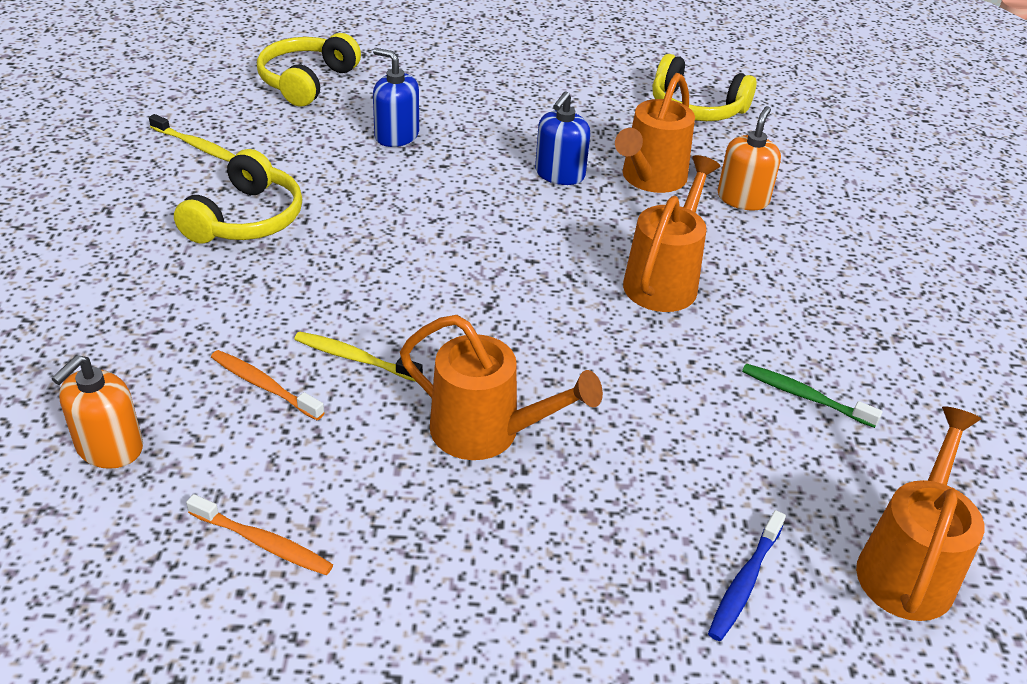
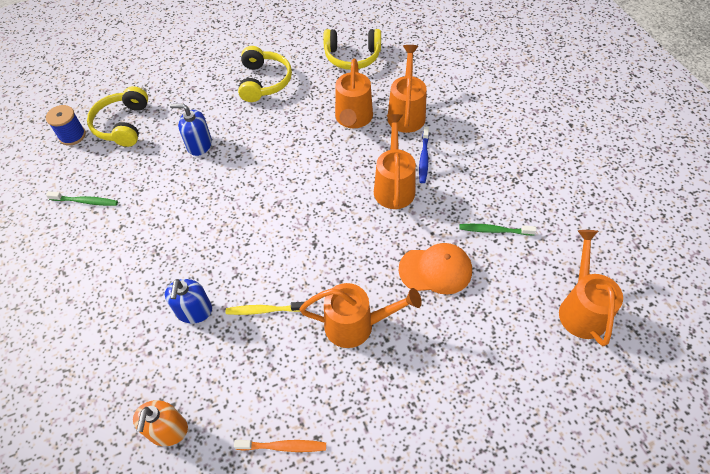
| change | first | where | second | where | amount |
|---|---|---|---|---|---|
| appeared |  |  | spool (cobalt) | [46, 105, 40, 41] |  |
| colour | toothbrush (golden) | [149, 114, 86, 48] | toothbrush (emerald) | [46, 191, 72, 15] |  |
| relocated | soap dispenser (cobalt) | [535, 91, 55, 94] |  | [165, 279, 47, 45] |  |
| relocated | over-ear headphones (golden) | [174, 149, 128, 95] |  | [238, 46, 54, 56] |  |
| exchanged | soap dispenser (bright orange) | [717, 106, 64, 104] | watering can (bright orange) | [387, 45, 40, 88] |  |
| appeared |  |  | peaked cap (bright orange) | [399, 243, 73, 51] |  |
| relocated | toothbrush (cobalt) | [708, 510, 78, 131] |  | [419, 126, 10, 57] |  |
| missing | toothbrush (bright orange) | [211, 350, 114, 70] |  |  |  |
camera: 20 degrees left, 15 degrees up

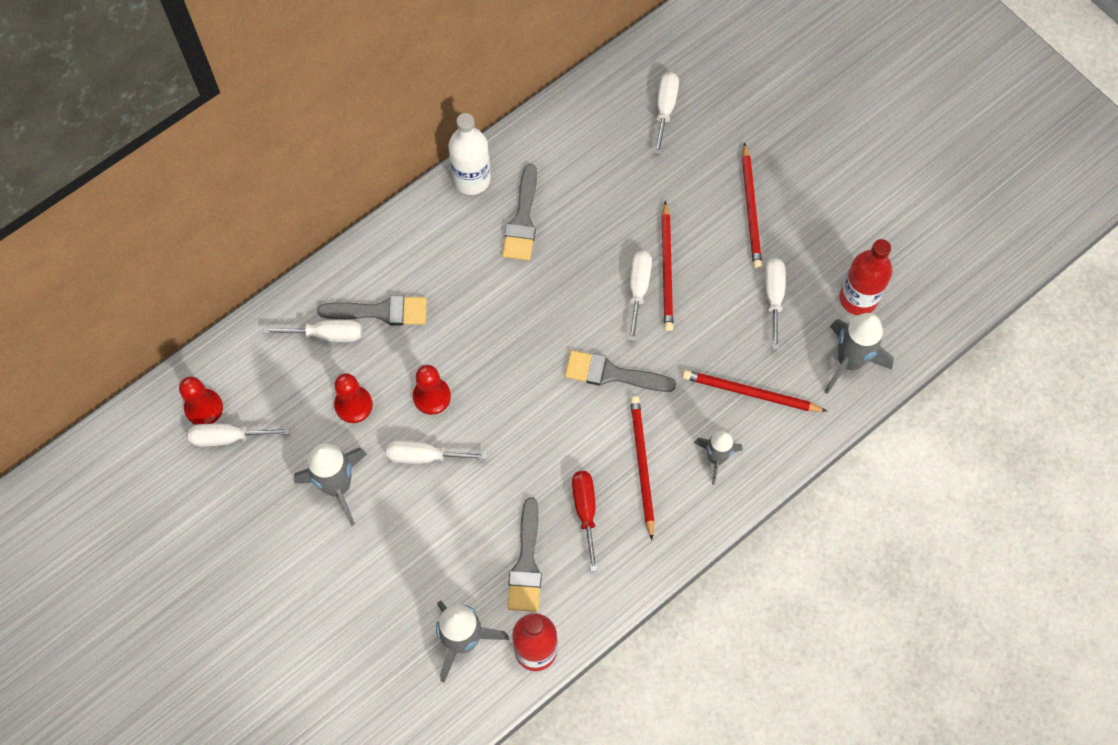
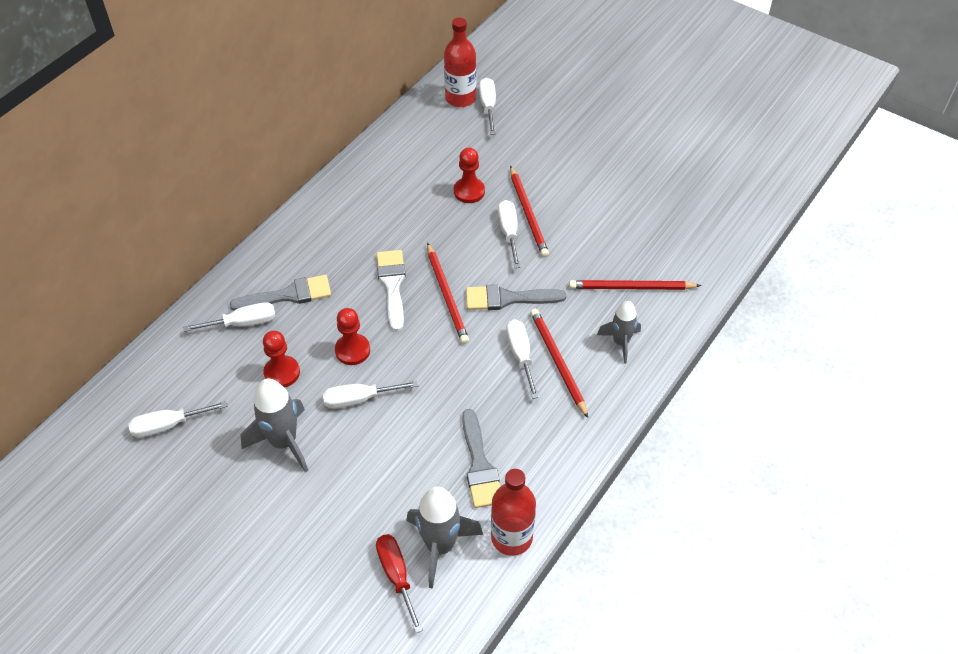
| change | first | where | second | where | amount |
|---|---|---|---|---|---|
| relocated | flat screwdriver (red) | [572, 471, 26, 101] |  | [376, 534, 47, 99] |  |
| appeared |  |  | paintbrush (pure white) | [377, 250, 29, 82] |  |
| relocated | wooden pencil (red) | [742, 142, 20, 127] |  | [427, 243, 42, 101] |  |
| relocated | bottle (red) | [839, 239, 53, 76] |  | [444, 18, 32, 89] |  |
| relocated | chess pawn (red) | [179, 376, 44, 49] |  | [454, 148, 31, 55] |  |
| relocated | flat screwdriver (pure white) | [765, 258, 21, 92] |  | [506, 319, 33, 80] |  |
| missing | bottle (pure white) | [449, 113, 42, 82] |  |  |  |
| missing | paintbrush (ash-grey) | [502, 164, 35, 96] |  |  |  |
| missing | toy rocket (ash-grey) | [824, 313, 70, 81] |  |  |  |
camera: 15 degrees left, 15 degrees down

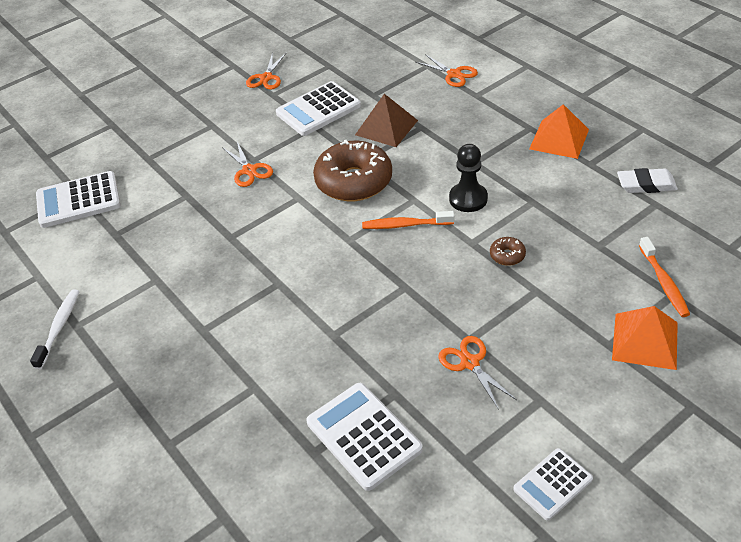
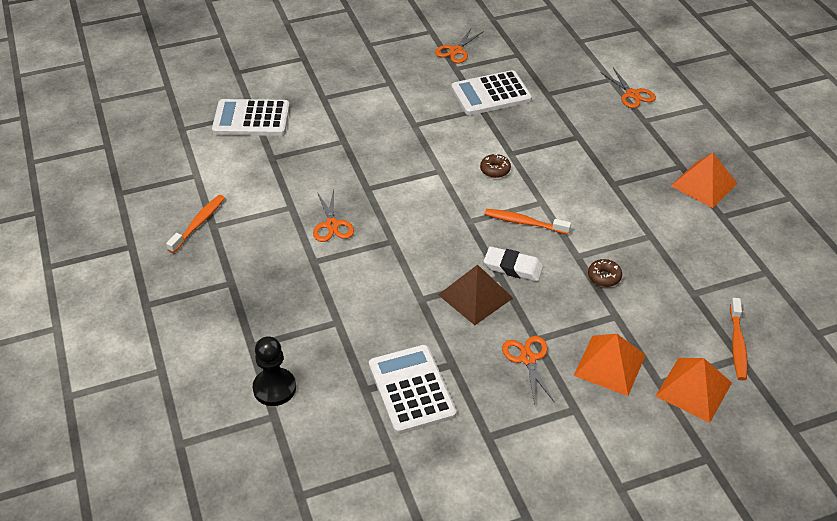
| change | first | where | second | where | amount |
|---|---|---|---|---|---|
| colour | toothbrush (pure white) | [30, 289, 50, 80] | toothbrush (bright orange) | [166, 195, 59, 58] |  |
| relocated | chess pawn (ebony) | [449, 144, 39, 68] |  | [253, 336, 43, 70] |  |
| relocated | scissors (bright orange) | [222, 142, 51, 45] |  | [313, 190, 41, 52] |  |
| relocated | pyramid (russet) | [355, 94, 63, 53] |  | [438, 264, 75, 61] |  |
| size | doughnut (russet) | [313, 140, 79, 61] |  | [480, 154, 31, 24] | x0.41 |
| relocated | pencil eraser (pure white) | [617, 168, 61, 25] |  | [484, 246, 59, 35] |  |
| appeared |  |  | pyramid (bright orange) | [573, 334, 72, 62] |  |
| missing | pocket calculator (pure white) | [513, 448, 80, 73] |  |  |  |
camera: 15 degrees right, 0 degrees up

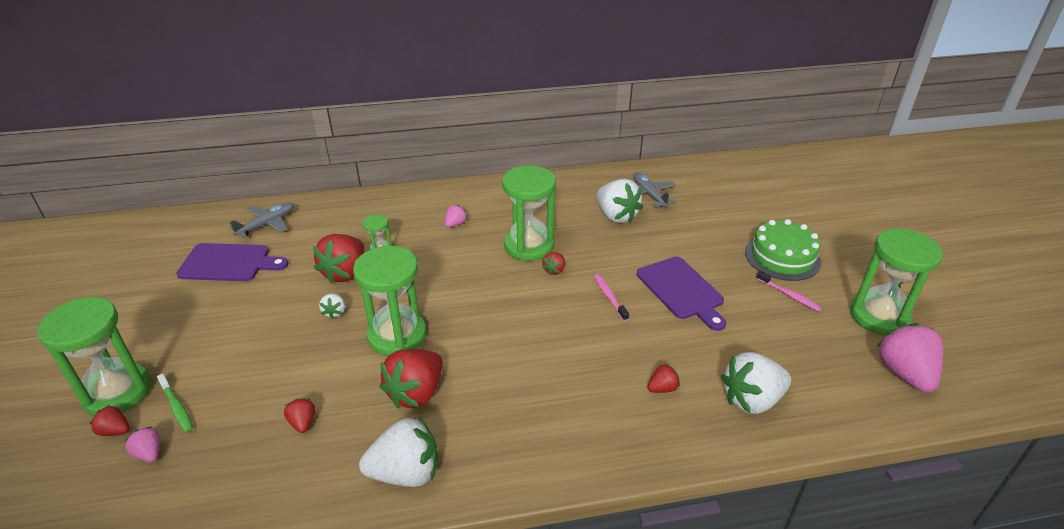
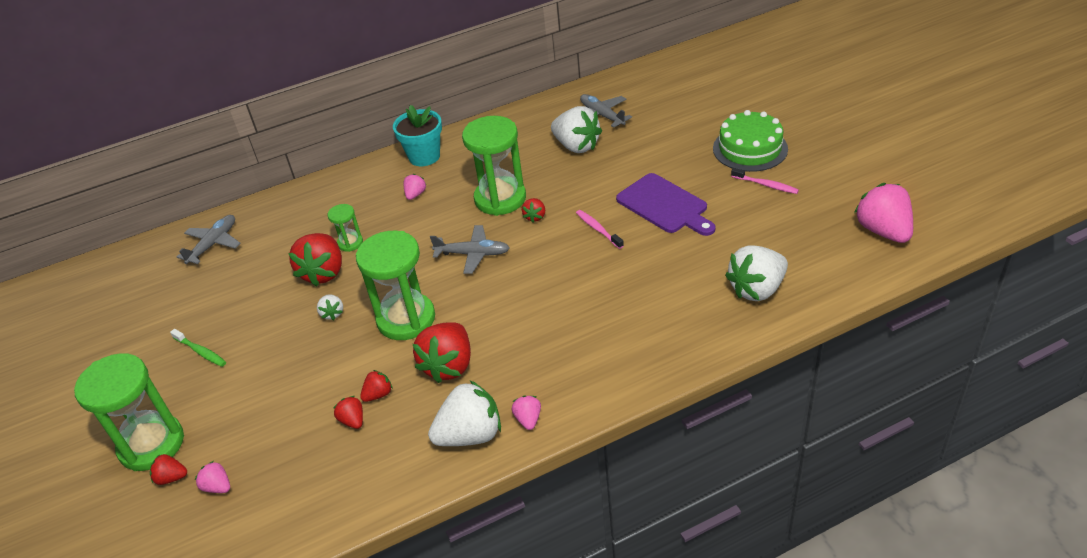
| change | first | where | second | where | amount |
|---|---|---|---|---|---|
| relocated | toothbrush (emerald) | [157, 374, 36, 59] |  | [170, 329, 56, 38] |  |
| relocated | berry (red) | [647, 364, 33, 29] |  | [360, 370, 33, 32] |  |
| appeared |  |  | plant pot (turquoise) | [393, 105, 49, 61] |  |
| appeared |  |  | toy plane (ash-grey) | [430, 225, 80, 49] |  |
| appeared |  |  | berry (rosy) | [512, 395, 29, 35] |  |
| missing | chopping board (purple) | [176, 243, 112, 38] |  |  |  |
| missing | sand timer (emerald) | [850, 228, 93, 108] |  |  |  |
camera: 10 degrees left, 5 degrees up

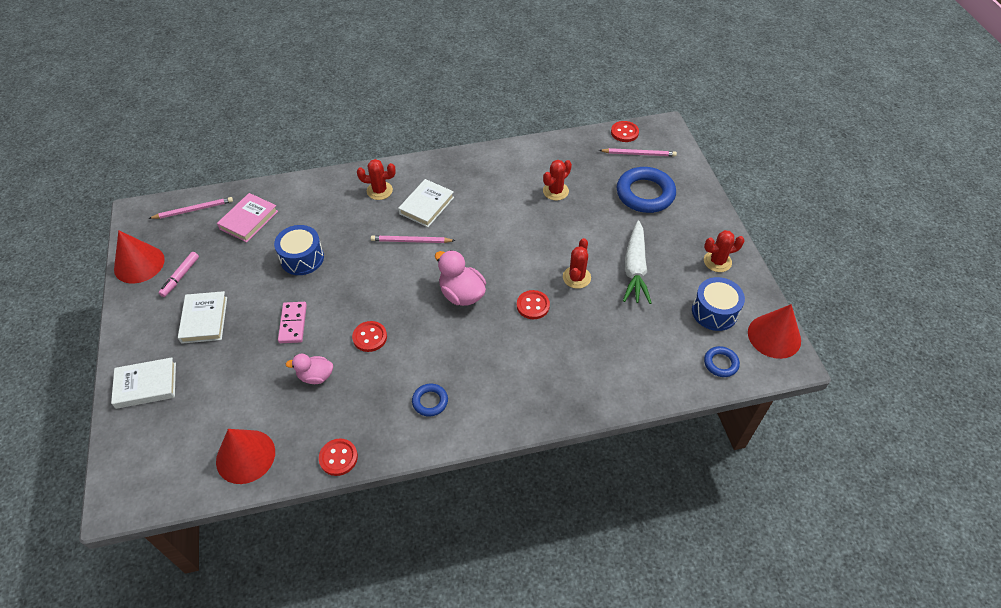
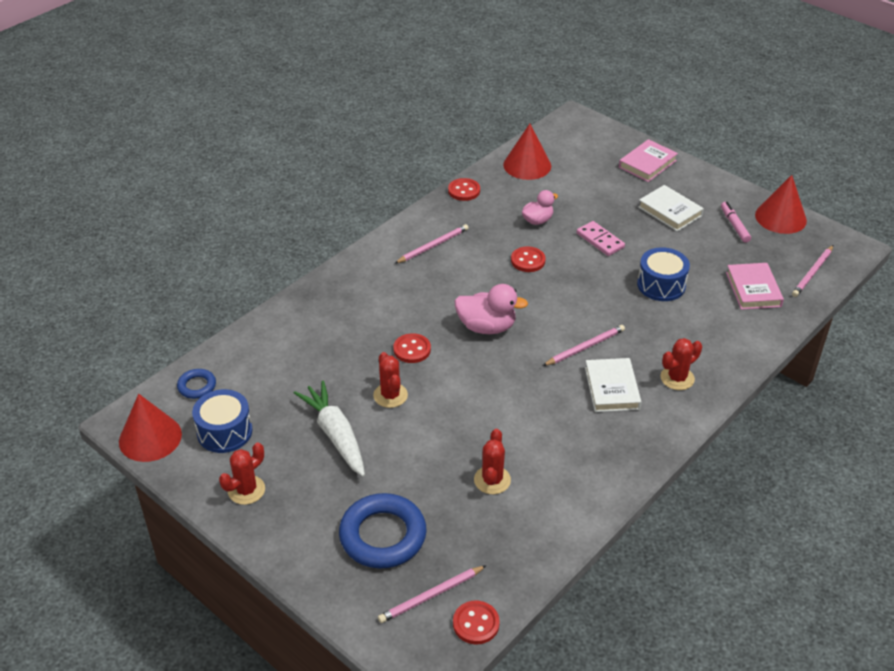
| change | first | where | second | where | amount |
|---|---|---|---|---|---|
| exchanged | ring (cobalt) | [412, 384, 36, 33] | wooden pencil (rosy) | [394, 224, 75, 40] |  |
| colour | hardback (pure white) | [111, 358, 65, 51] | hardback (rosy) | [619, 139, 59, 43] |  |
camera: 145 degrees right, 10 degrees down

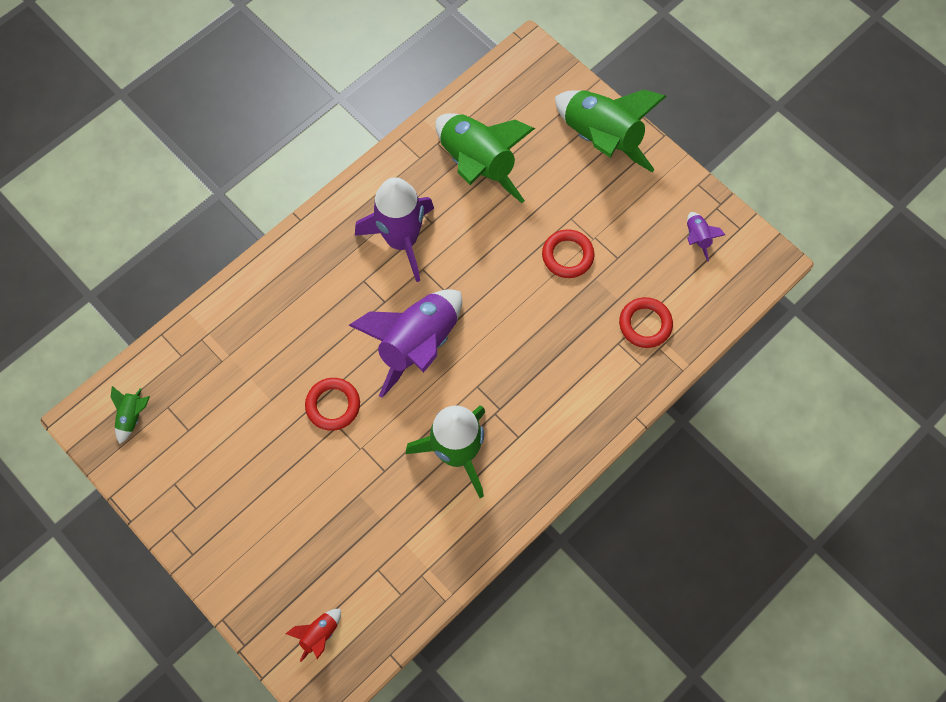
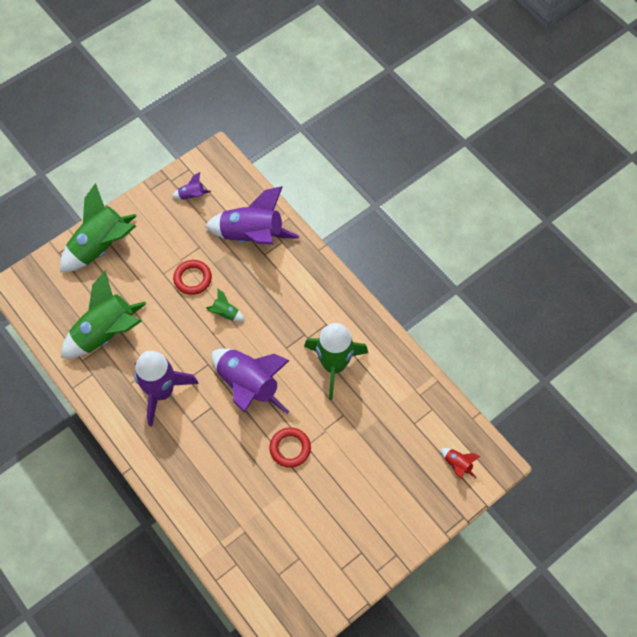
| change | first | where | second | where | amount |
|---|---|---|---|---|---|
| exchanged | ring (red) | [619, 297, 54, 51] | toy rocket (purple) | [205, 186, 94, 59] |  |
| relocated | toy rocket (emerald) | [111, 386, 39, 58] |  | [206, 289, 39, 33] |  |
camera: 85 degrees left, 5 degrees down

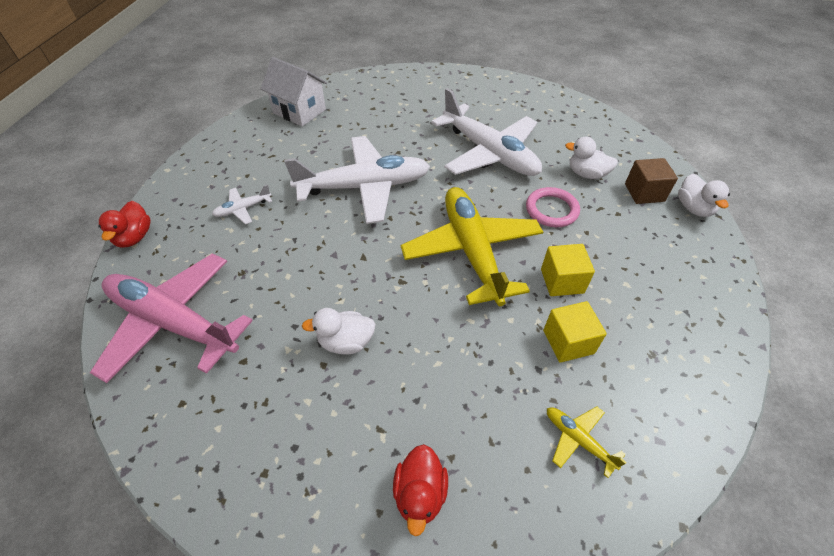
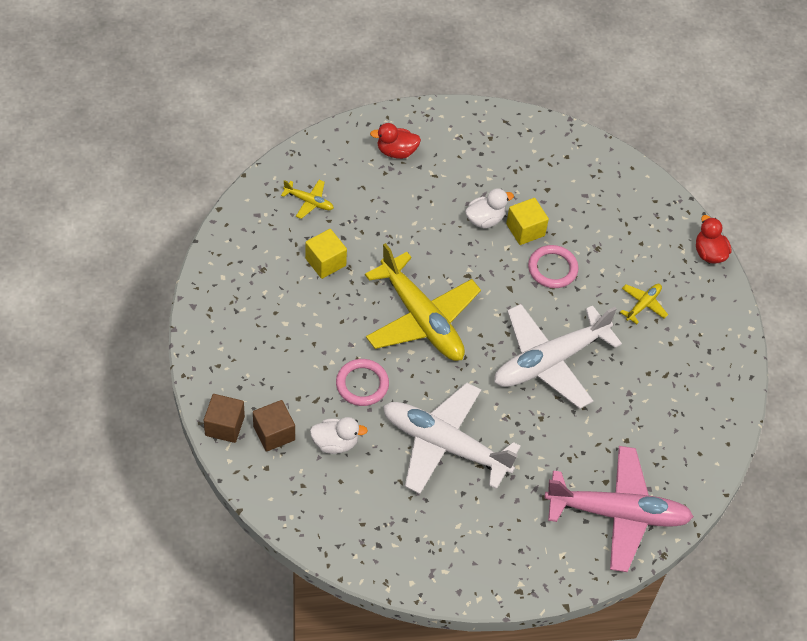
| change | first | where | second | where | amount |
|---|---|---|---|---|---|
| exchanged | rubber duck (pure white) | [678, 173, 52, 44] | block (russet) | [204, 394, 41, 49] |  |
| spun | rubber duck (red) | [393, 444, 55, 92] |  | [370, 123, 51, 36] | 75 degrees counterclockwise |
| relocated | block (golden) | [541, 244, 54, 52] |  | [506, 198, 43, 47] |  |
| appeared |  |  | ring (rosy) | [528, 245, 51, 43] |  |
| relocated | toy plane (rosy) | [90, 253, 163, 130] |  | [544, 446, 150, 126] |  |
| colour | toy plane (pure white) | [212, 185, 60, 39] | toy plane (golden) | [620, 284, 48, 40] |  |
| missing | house (pure white) | [261, 57, 66, 70] |  |  |  |
camera: 155 degrees right, 5 degrees up

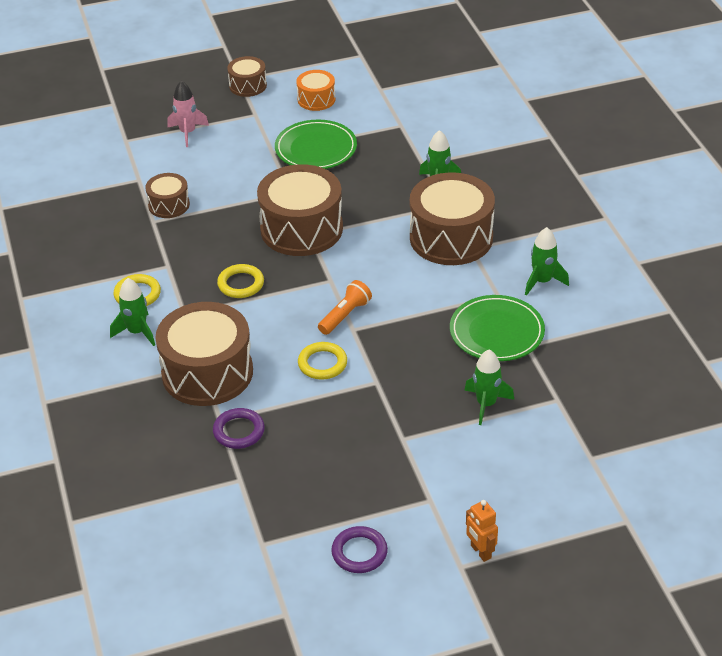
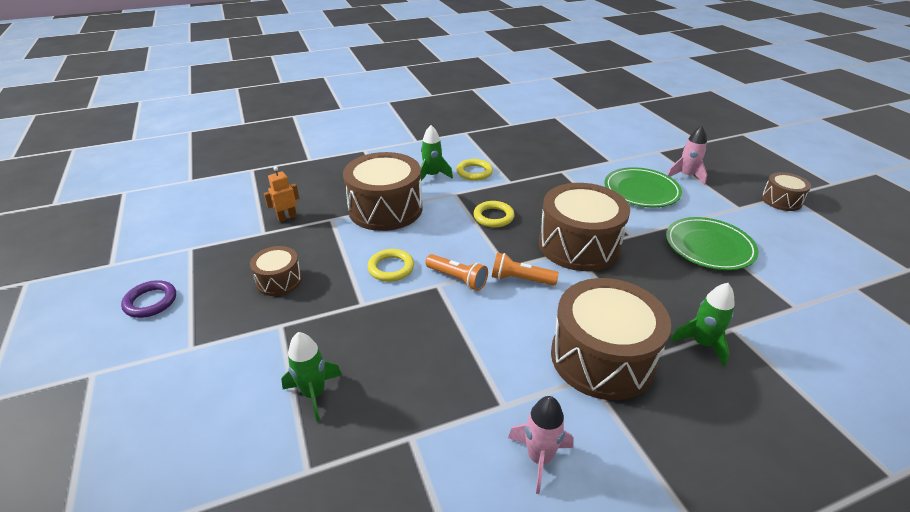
| change | first | where | second | where | amount |
|---|---|---|---|---|---|
| relocated | toy drum (russet) | [145, 173, 45, 45] |  | [250, 246, 52, 50] |  |
| relocated | robot (bright orange) | [466, 500, 32, 62] |  | [264, 166, 35, 56] |  |
| appeared |  |  | pocket torch (bright orange) | [492, 252, 67, 34] |  |
| colour | toy rocket (emerald) | [525, 227, 44, 69] | toy rocket (rosy) | [508, 396, 66, 98] |  |
| relocated | plate (emerald) | [450, 295, 95, 66] |  | [604, 167, 78, 40] |  |
| missing | ring (purple) | [213, 408, 52, 41] |  |  |  |
| missing | toy drum (bright orange) | [296, 70, 40, 41] |  |  |  |
camera: 85 degrees right, 5 degrees down

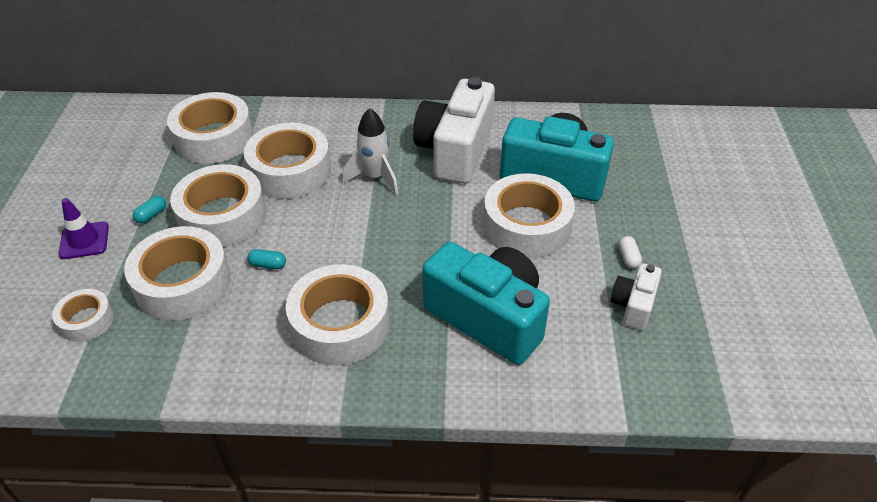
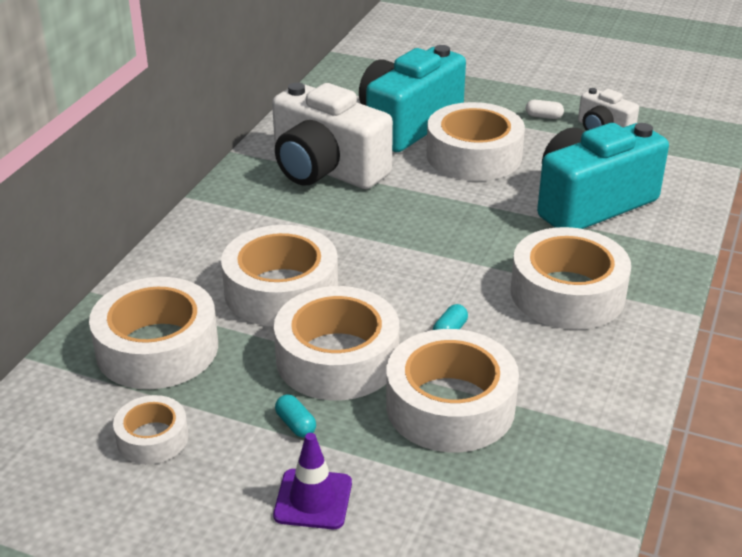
| change | first | where | second | where | amount |
|---|---|---|---|---|---|
| relocated | tape (pure white) | [52, 289, 62, 53] |  | [113, 395, 75, 69] |  |
| missing | toy rocket (pure white) | [342, 108, 56, 86] |  |  |  |
camera: 70 degrees left, 10 degrees down

